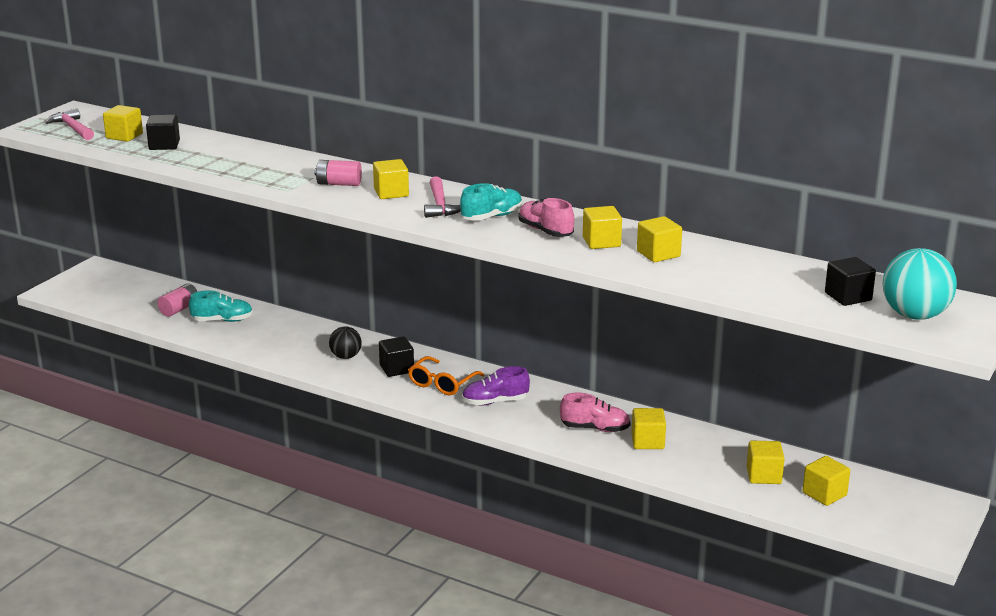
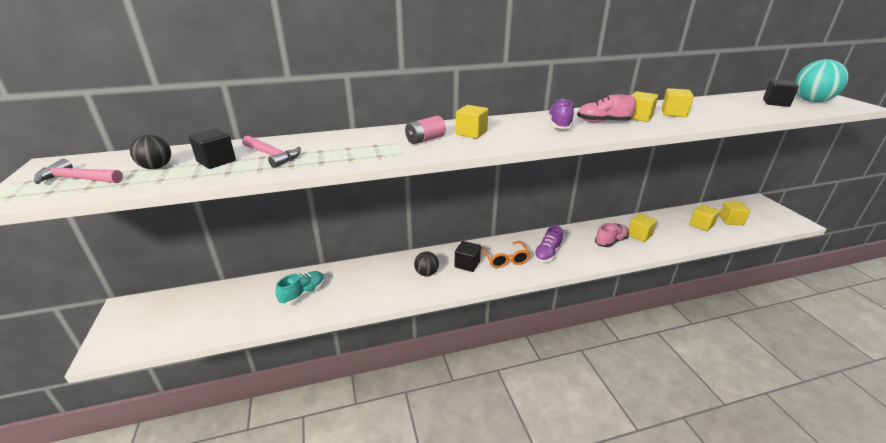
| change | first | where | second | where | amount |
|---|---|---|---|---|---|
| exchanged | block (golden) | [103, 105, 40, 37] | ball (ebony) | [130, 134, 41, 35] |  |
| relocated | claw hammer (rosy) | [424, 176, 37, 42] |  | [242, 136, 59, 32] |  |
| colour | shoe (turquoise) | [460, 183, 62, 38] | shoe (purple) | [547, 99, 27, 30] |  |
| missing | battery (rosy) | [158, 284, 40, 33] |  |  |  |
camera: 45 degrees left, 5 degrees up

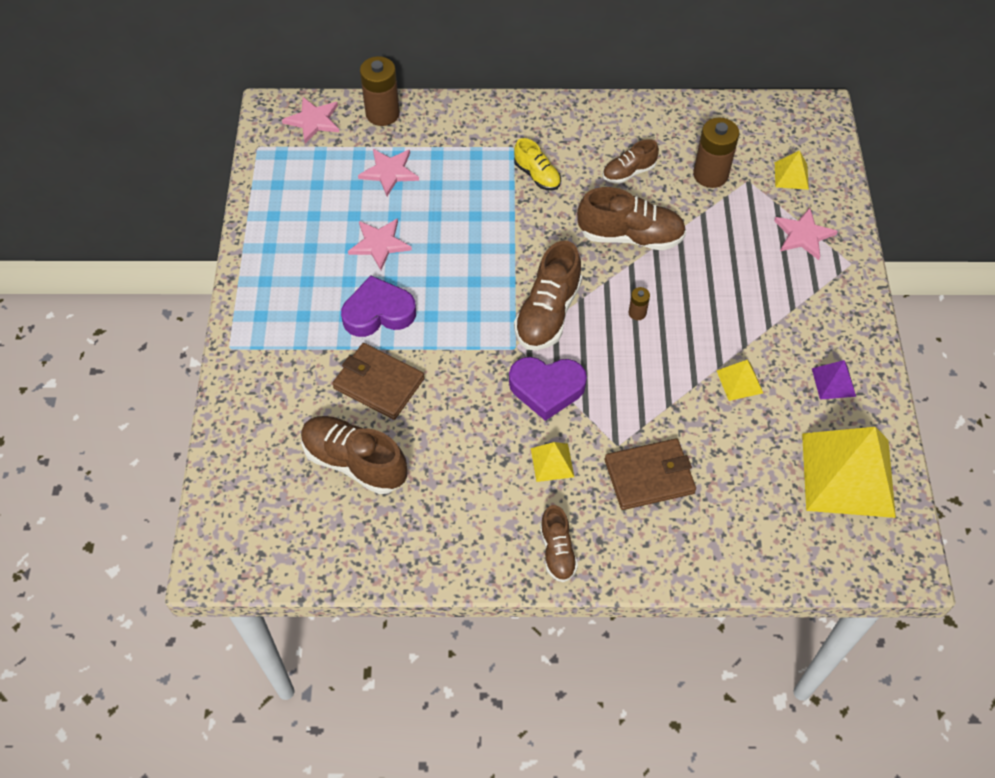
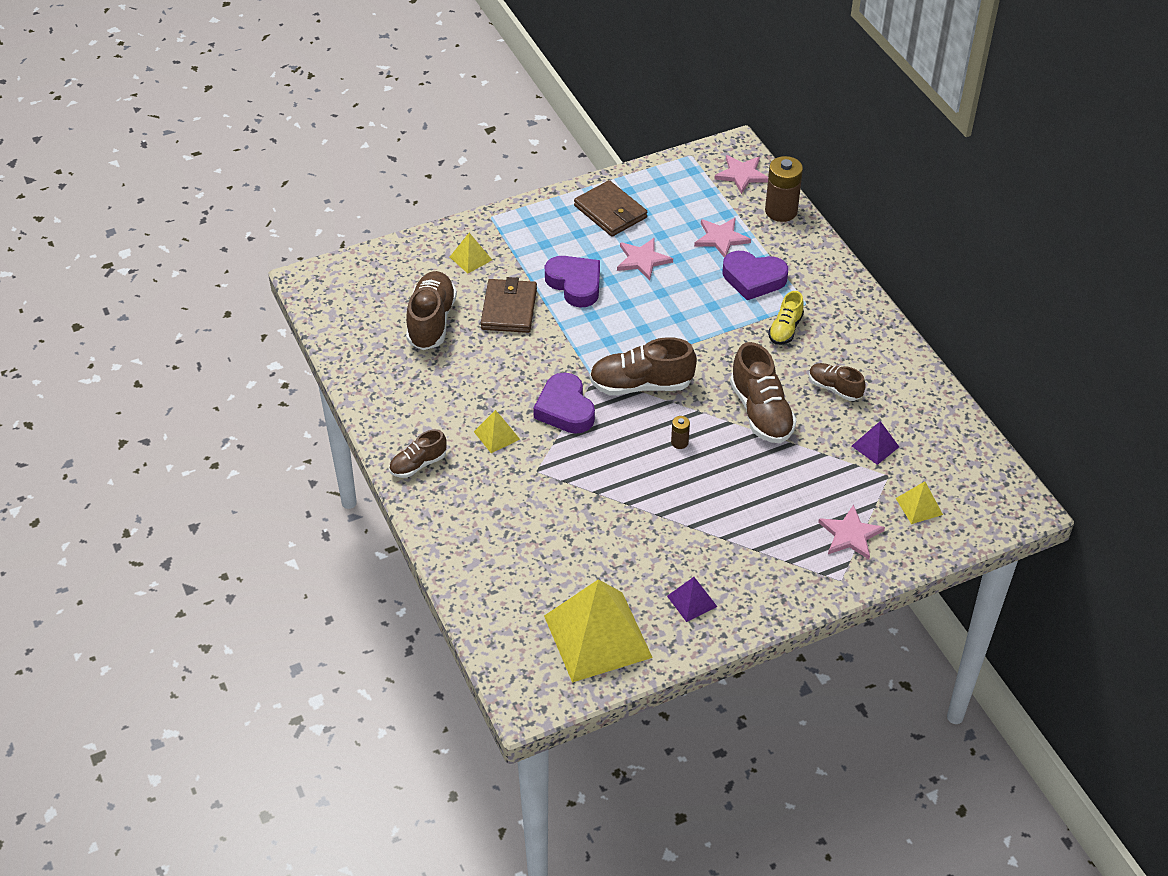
| change | first | where | second | where | amount |
|---|---|---|---|---|---|
| relocated | pyramid (golden) | [716, 360, 47, 41] |  | [450, 233, 42, 41] |  |
| relocated | wallet (russet) | [605, 438, 91, 72] |  | [574, 180, 73, 57] |  |
| appeared |  |  | heart shape (purple) | [723, 251, 65, 49] |  |
| exchanged | battery (russet) | [693, 118, 46, 70] | pyramid (purple) | [852, 421, 47, 44] |  |
camera: 65 degrees right, 10 degrees down

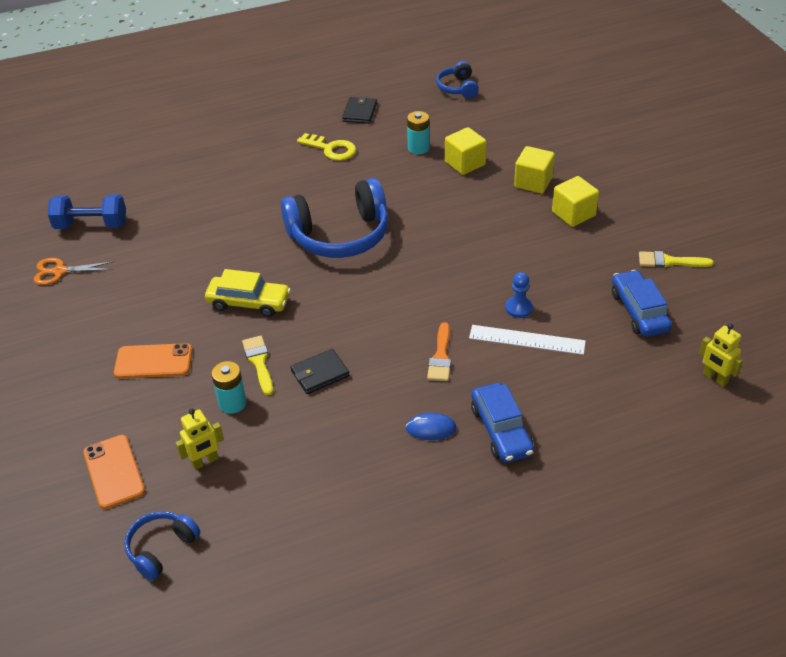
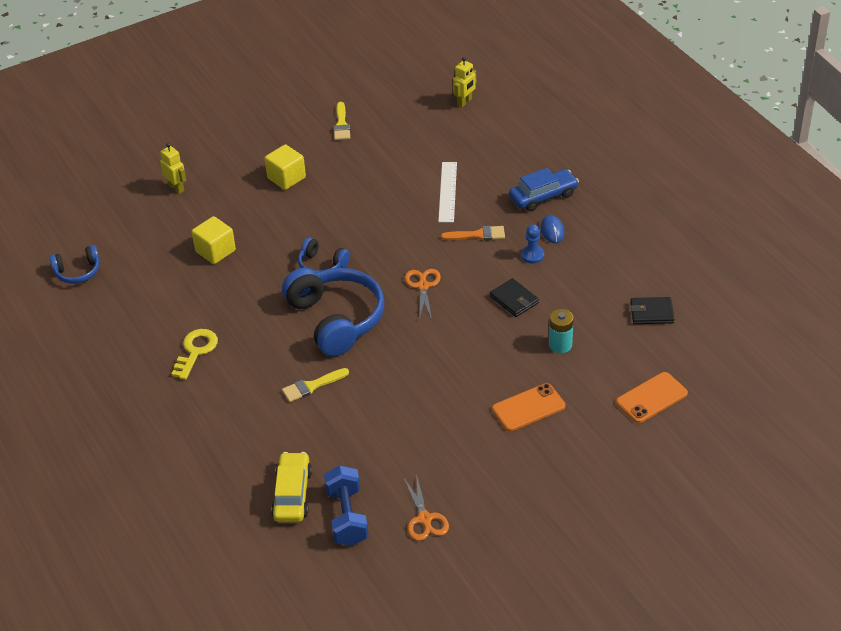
| change | first | where | second | where | amount |
|---|---|---|---|---|---|
| relocated | robot (golden) | [176, 409, 48, 61] |  | [160, 143, 26, 51] |  |
| relocated | automobile (golden) | [205, 269, 86, 48] |  | [271, 452, 41, 70] |  |
| relocated | paintbrush (golden) | [242, 336, 31, 59] |  | [282, 368, 67, 34] |  |
| relocated | over-ear headphones (cobalt) | [124, 511, 77, 70] |  | [298, 238, 52, 35] |  |
| appeared |  |  | scissors (bright orange) | [405, 269, 36, 51] |  |
| spun | mobile phone (bright orange) | [114, 343, 79, 36] |  | [492, 383, 73, 48] | 75 degrees clockwise |
| relocated | chess pawn (cobalt) | [505, 272, 28, 46] |  | [521, 224, 23, 40] |  |
| relocated | wallet (ebony) | [342, 96, 35, 28] |  | [630, 297, 44, 27] |  |
| missing | battery (turquoise) | [407, 111, 23, 43] |  |  |  |
| missing | block (golden) | [514, 146, 41, 48] |  |  |  |
| missing | automobile (cobalt) | [612, 270, 60, 67] |  |  |  |
camera: 100 degrees left, 0 degrees up

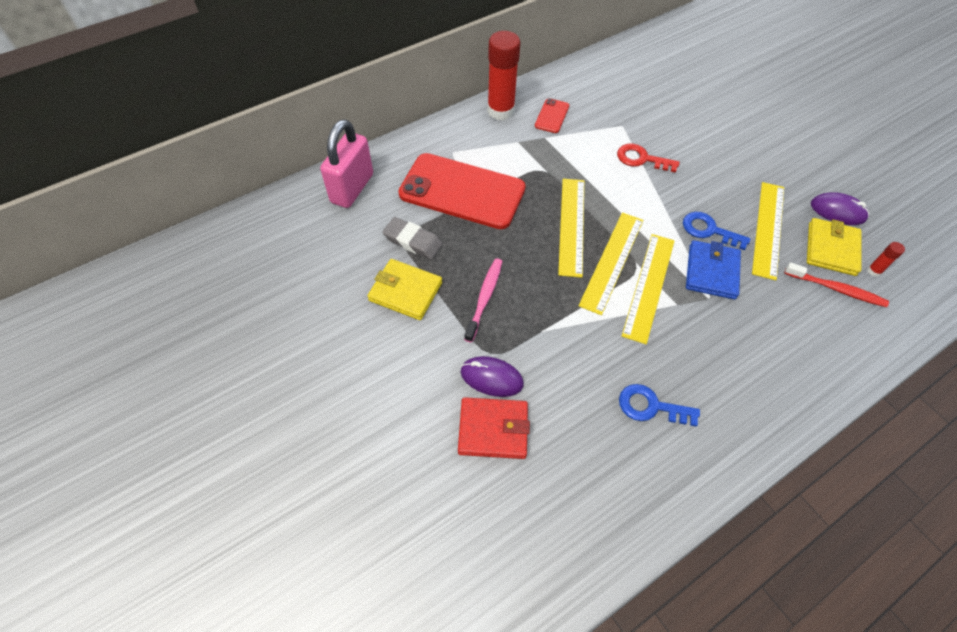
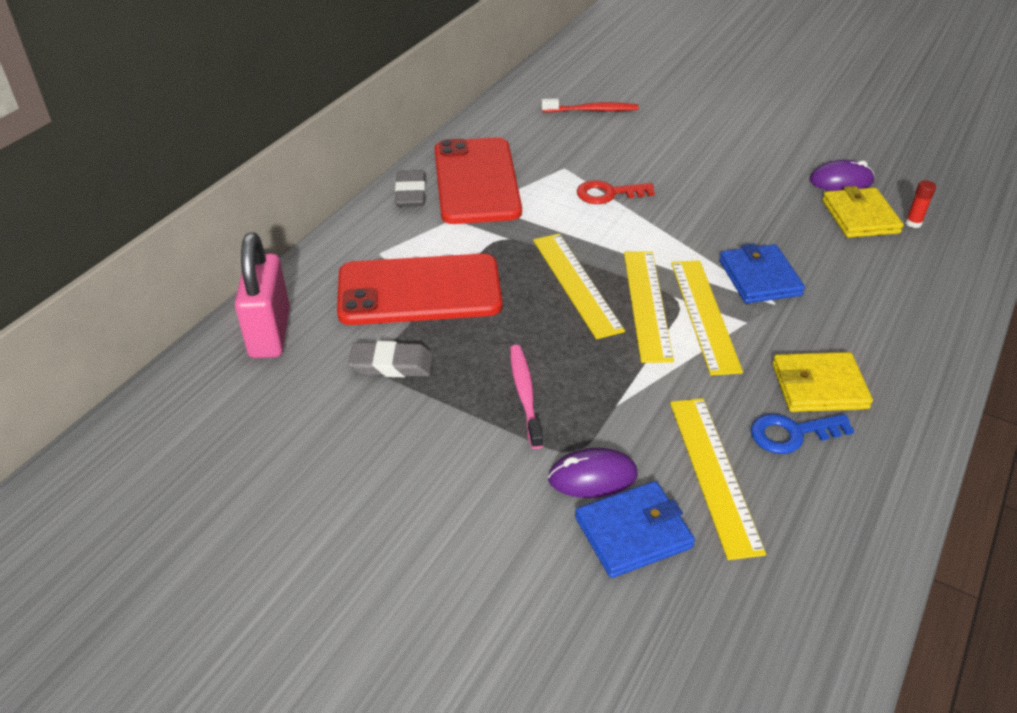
| change | first | where | second | where | amount |
|---|---|---|---|---|---|
| exchanged | glue (red) | [487, 31, 33, 89] | pencil eraser (ash-grey) | [395, 170, 31, 37] |  |
| size | mobile phone (red) | [535, 98, 34, 35] |  | [435, 137, 87, 87] | x2.37 |
| relocated | toothbrush (red) | [784, 262, 105, 45] |  | [541, 99, 98, 13] |  |
| colour | wallet (red) | [458, 397, 72, 62] | wallet (cobalt) | [575, 481, 120, 97] |  |
| relocated | ruler (golden) | [752, 182, 32, 98] |  | [670, 398, 96, 162] |  |
| relocated | wallet (golden) | [367, 259, 75, 61] |  | [772, 352, 101, 60] |  |
| missing | key (cobalt) | [683, 212, 68, 38] |  |  |  |
camera: 25 degrees left, 15 degrees down

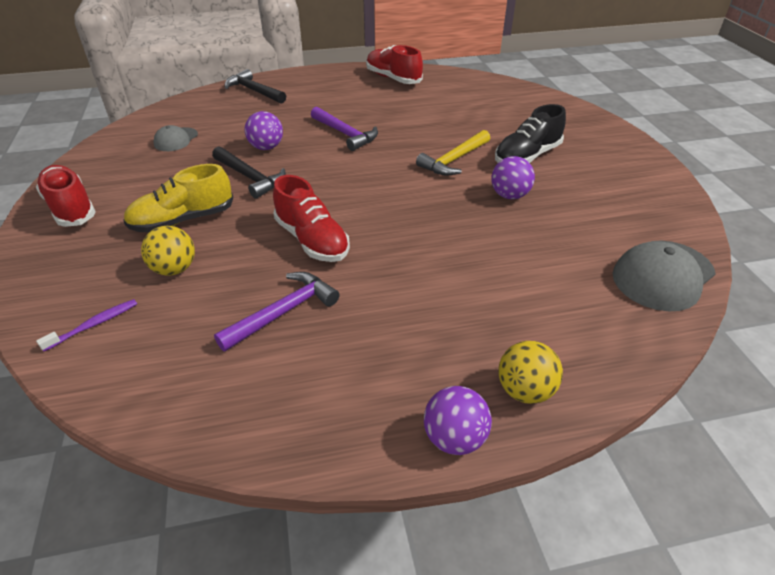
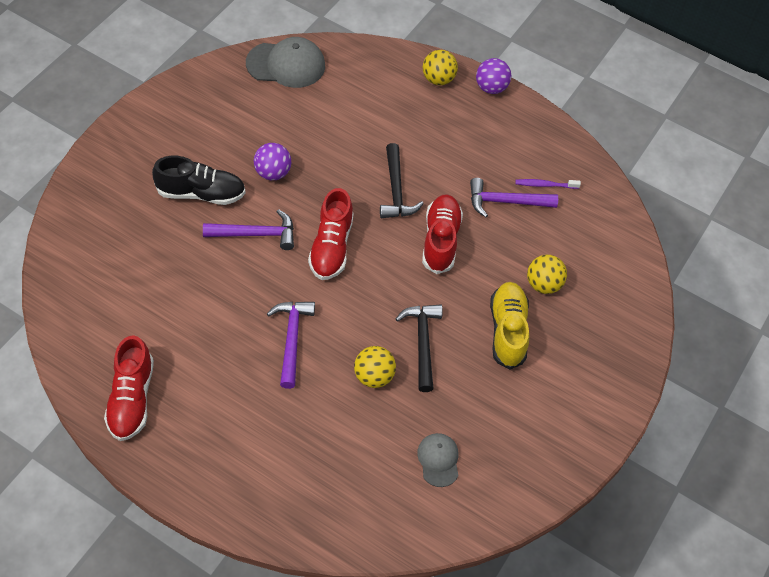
| change | first | where | second | where | amount |
|---|---|---|---|---|---|
| colour | claw hammer (golden) | [416, 130, 74, 46] | claw hammer (purple) | [203, 209, 91, 41] |  |
| relocated | shoe (red) | [36, 165, 60, 62] |  | [308, 188, 46, 92] |  |
| colour | ball (purple) | [245, 111, 38, 39] | ball (golden) | [354, 346, 42, 42] |  |
| relocated | claw hammer (ebony) | [225, 69, 61, 35] |  | [380, 143, 44, 75] |  |
| spun | peaked cap (ash-grey) | [153, 125, 45, 26] |  | [417, 433, 41, 54] | 75 degrees counterclockwise |
| spun | shoe (golden) | [123, 164, 110, 68] |  | [490, 282, 39, 87] | 105 degrees counterclockwise |
| relocated | toothbrush (purple) | [36, 299, 101, 53] |  | [515, 179, 66, 10] |  |
camera: 140 degrees left, 15 degrees up

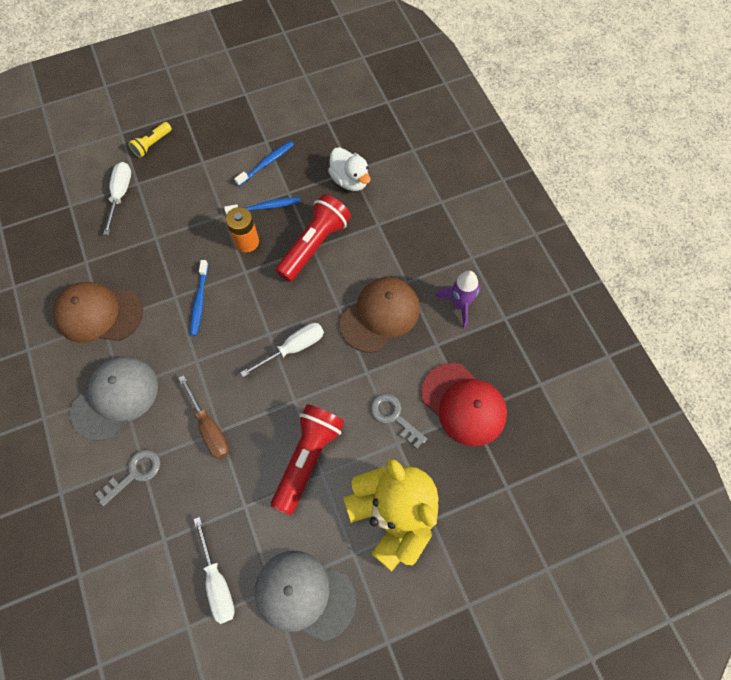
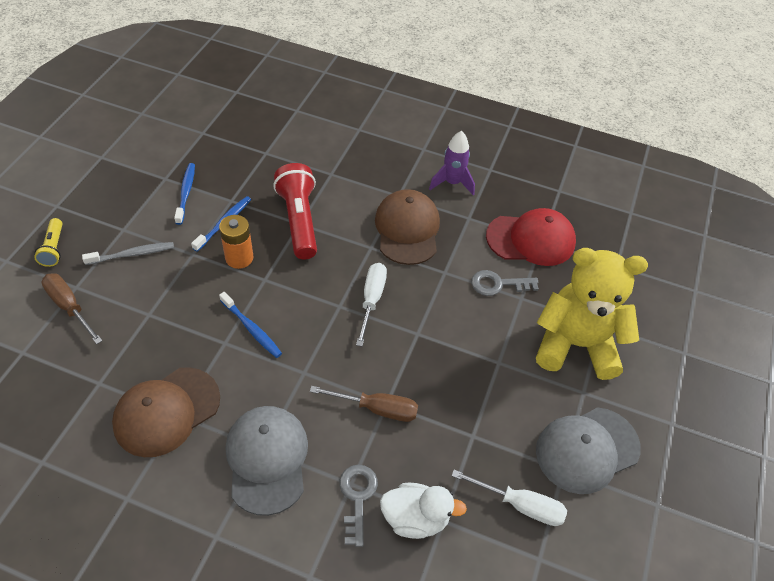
| change | first | where | second | where | amount |
|---|---|---|---|---|---|
| colour | flat screwdriver (pure white) | [103, 162, 28, 73] | flat screwdriver (russet) | [41, 273, 62, 71] |  |
| appeared |  |  | toothbrush (ash-grey) | [82, 242, 92, 23] |  |
| relocated | rubber duck (pure white) | [328, 147, 42, 44] |  | [380, 482, 87, 57] |  |
| missing | pocket torch (red) | [271, 404, 73, 111] |  |  |  |
camera: 50 degrees left, 15 degrees down

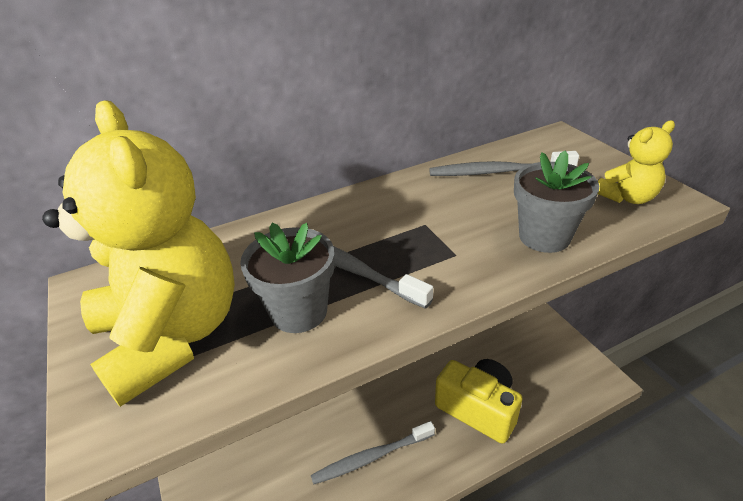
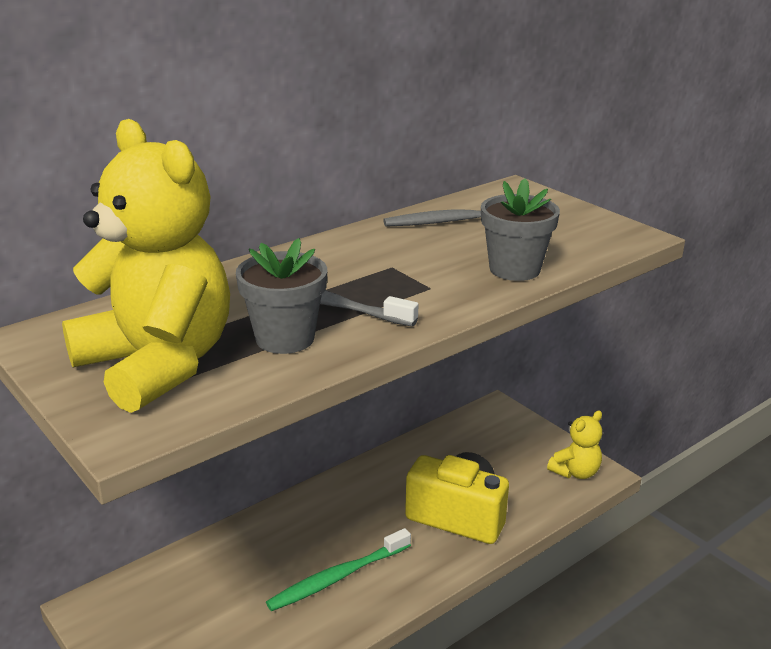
| change | first | where | second | where | amount |
|---|---|---|---|---|---|
| colour | toothbrush (ash-grey) | [311, 421, 124, 64] | toothbrush (emerald) | [266, 528, 145, 83] |  |
| relocated | stuffed bear (golden) | [598, 120, 77, 84] |  | [547, 410, 55, 69] |  |
camera: 15 degrees left, 10 degrees down

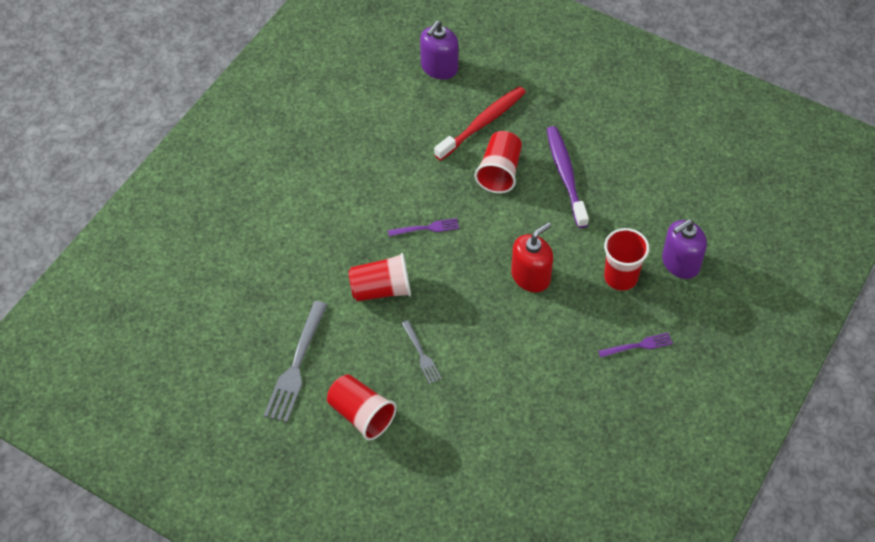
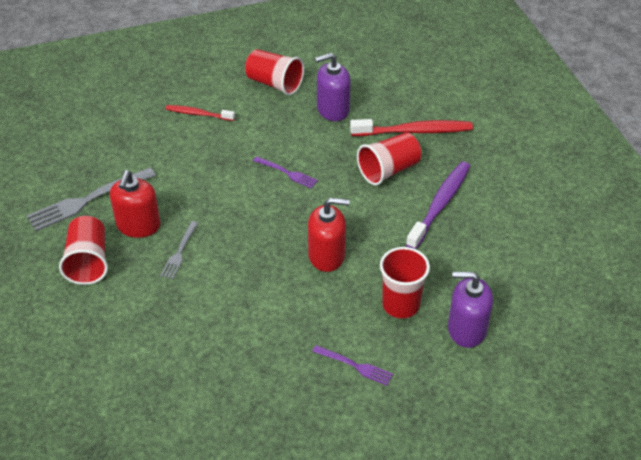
| change | first | where | second | where | amount |
|---|---|---|---|---|---|
| appeared |  |  | soap dispenser (red) | [110, 170, 51, 68] |  |
| appeared |  |  | toothbrush (red) | [165, 105, 70, 16] |  |
| relocated | tumbler (red) | [348, 253, 63, 48] |  | [245, 49, 59, 46] |  |
| relocated | soap dispenser (purple) | [420, 21, 39, 58] |  | [315, 53, 36, 68] |  |
camera: 40 degrees right, 10 degrees down

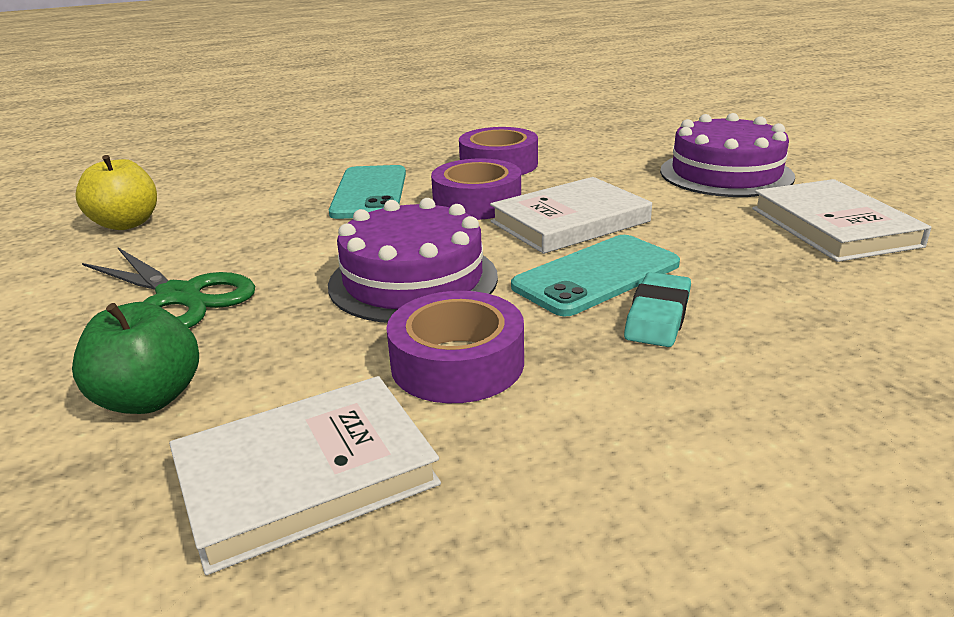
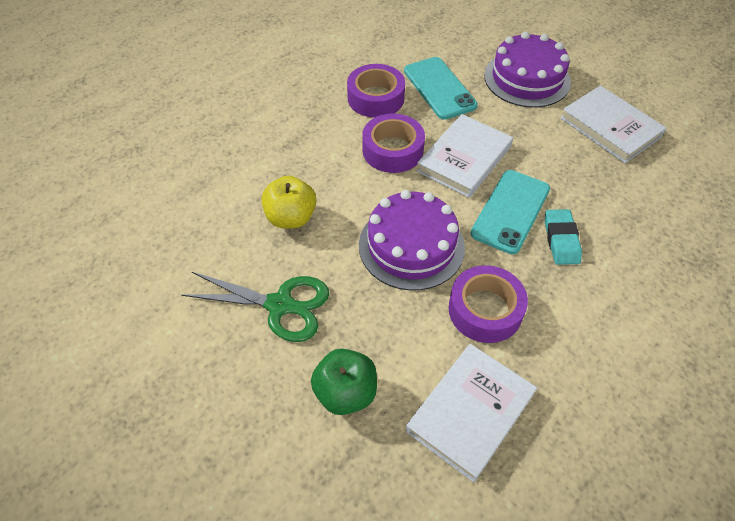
| change | first | where | second | where | amount |
|---|---|---|---|---|---|
| relocated | apple fruit (golden) | [75, 155, 82, 75] |  | [261, 176, 55, 52] |  |
| relocated | mobile phone (turquoise) | [329, 165, 77, 54] |  | [404, 57, 74, 63] |  |
camera: 25 degrees left, 25 degrees up

